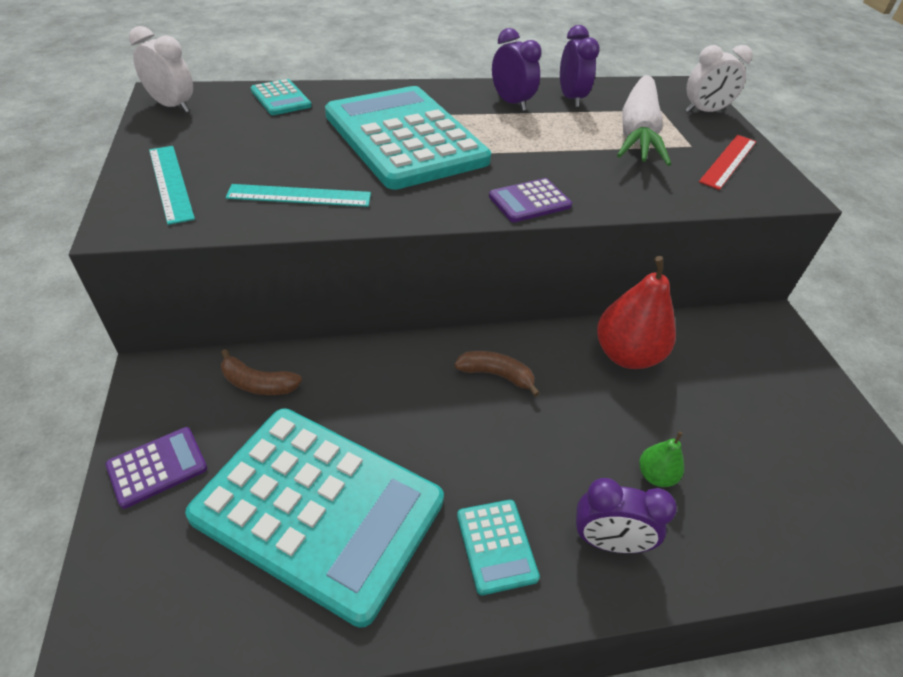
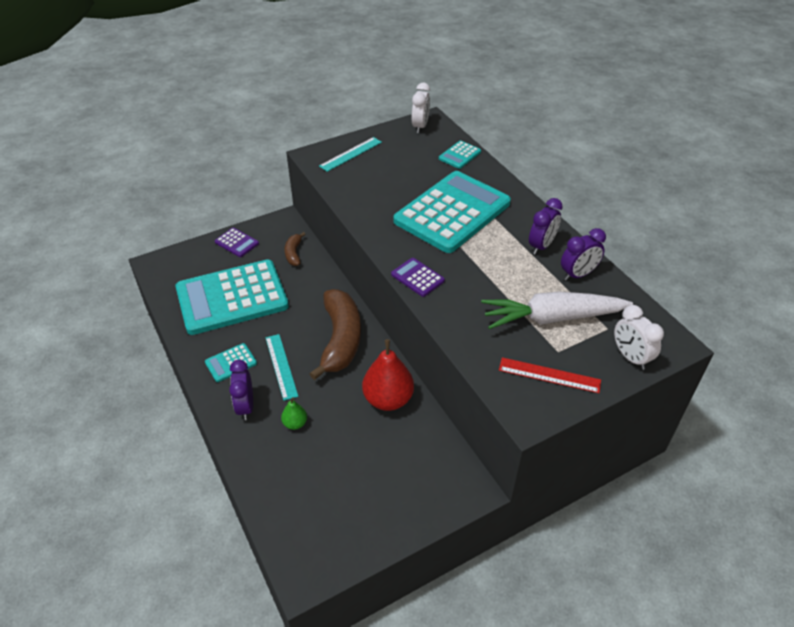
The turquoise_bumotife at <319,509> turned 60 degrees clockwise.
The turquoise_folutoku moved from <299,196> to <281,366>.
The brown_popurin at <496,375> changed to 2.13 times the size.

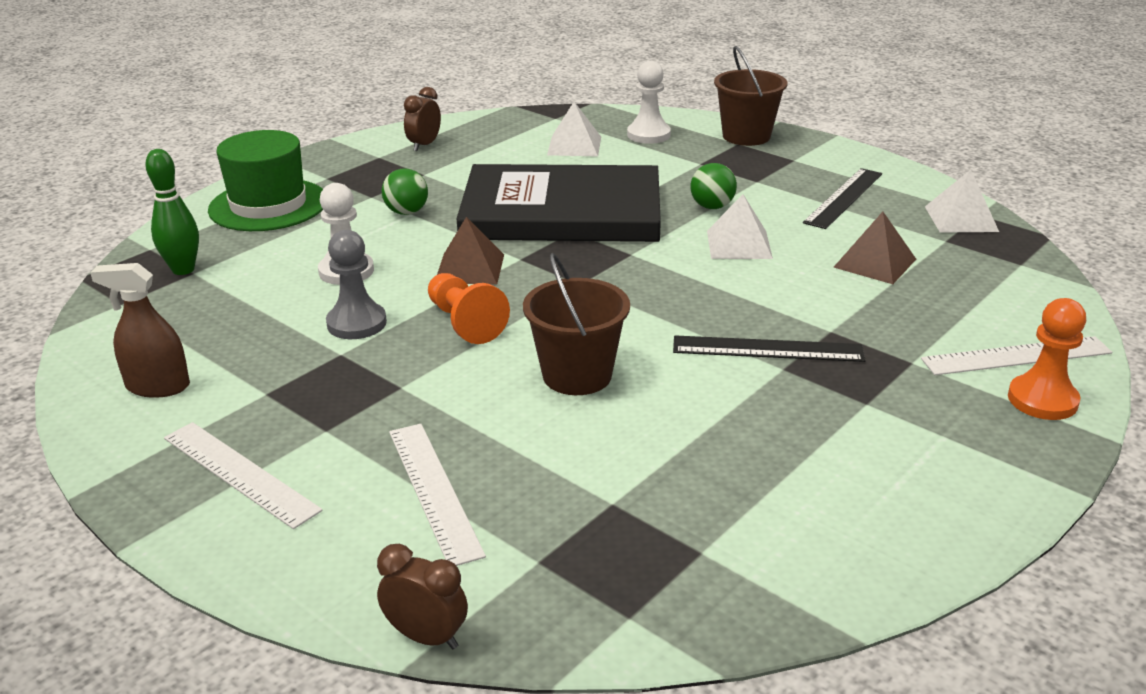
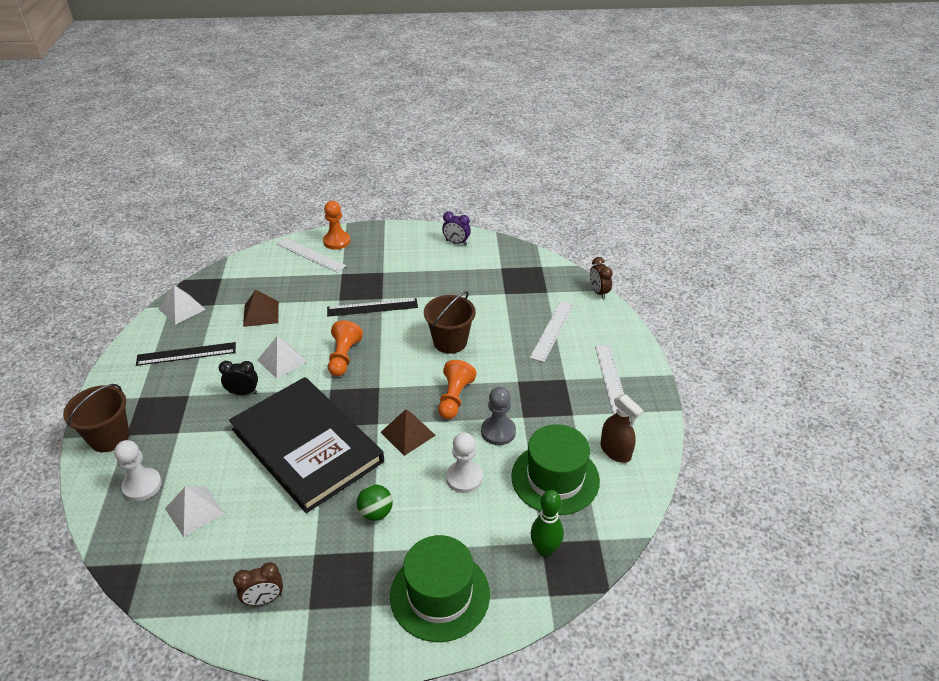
The black_folutoku at <767,349> turned 60 degrees counterclockwise.
The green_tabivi at <712,207> was replaced by the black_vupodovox at <243,392>.
The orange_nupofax at <344,357> appeared.
The purple_vupodovox at <456,242> appeared.
The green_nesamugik at <555,478> appeared.

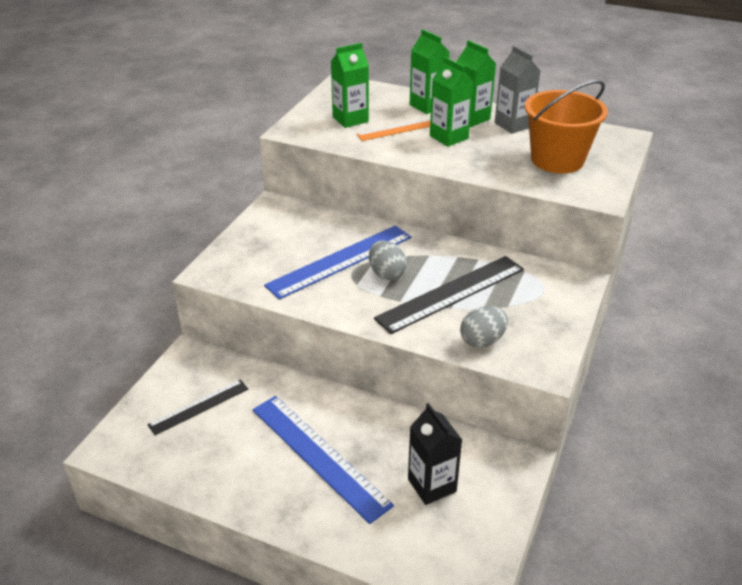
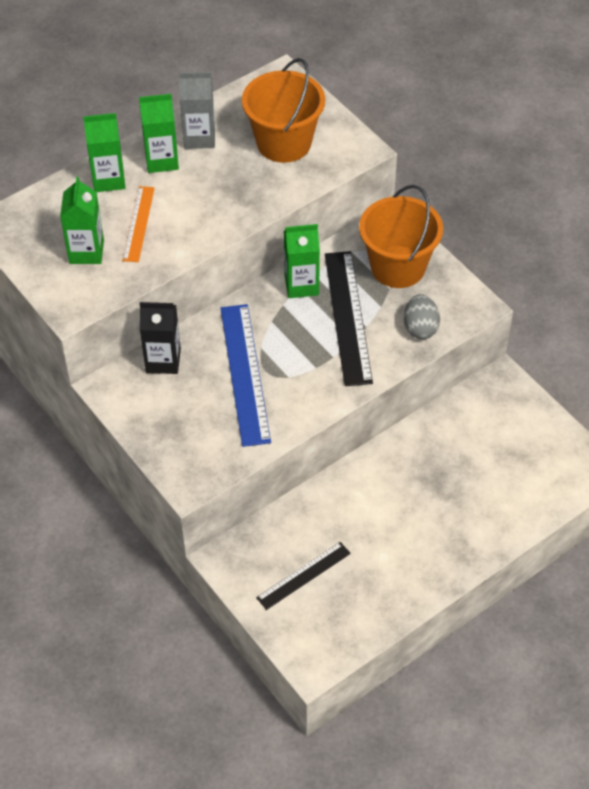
The black_folutoku at <199,407> turned 60 degrees clockwise.
The blue_folutoku at <318,456> disappeared.
The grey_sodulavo at <386,274> disappeared.
The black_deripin moved from <432,485> to <163,361>.
The green_deripin moved from <449,137> to <301,285>.
The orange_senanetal at <398,267> appeared.

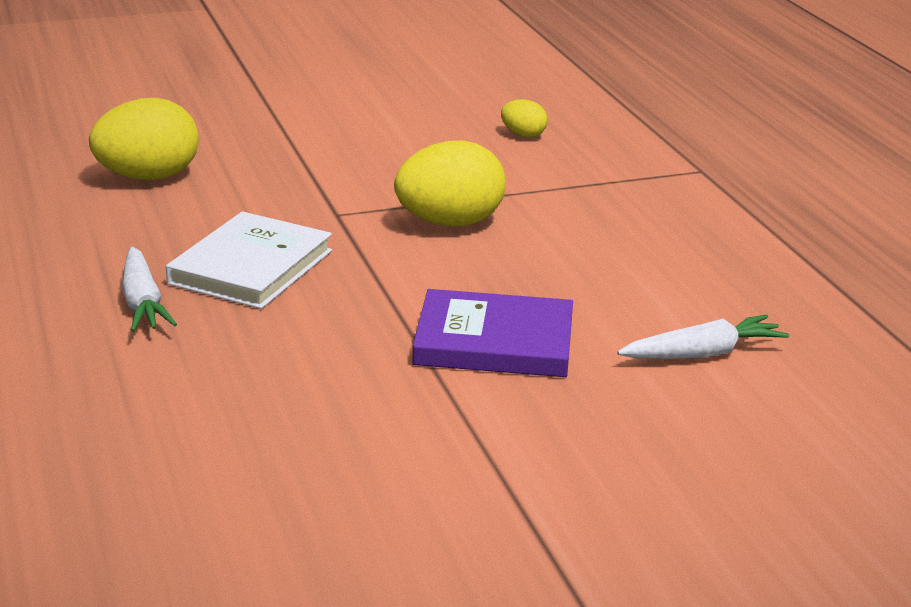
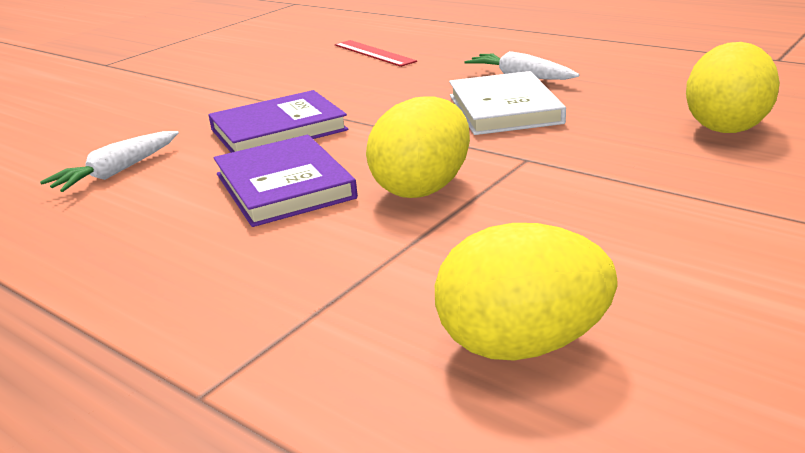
The yellow_sodulavo at <523,135> changed to 2.04 times the size.
The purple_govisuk at <284,186> appeared.
The red_folutoku at <373,53> appeared.

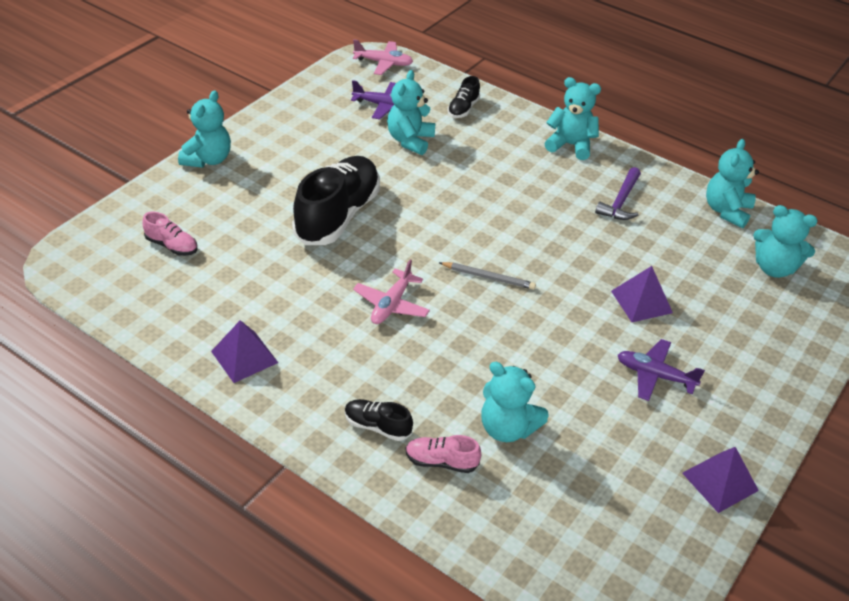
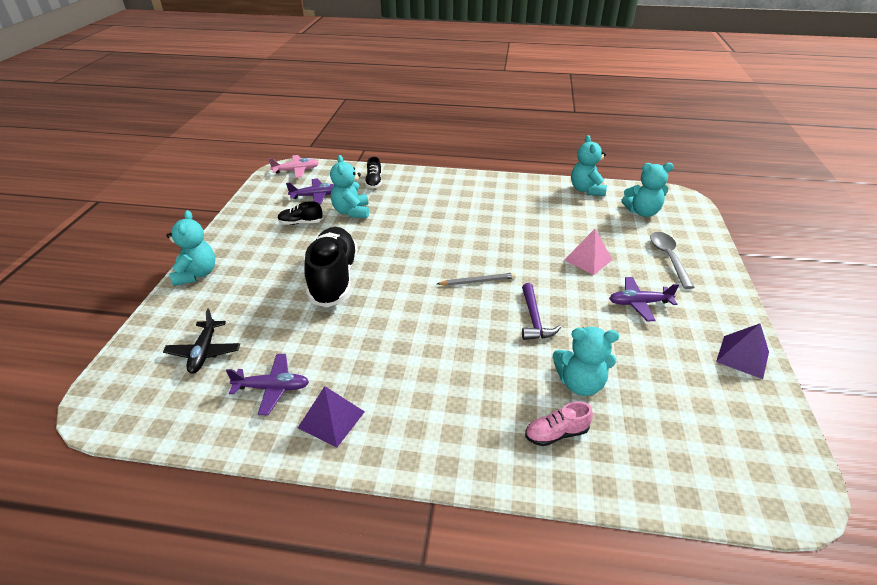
The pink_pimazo at <172,246> was replaced by the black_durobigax at <204,352>.
The black_pimazo moved from <377,426> to <301,223>.
The pink_durobigax at <391,304> disappeared.
The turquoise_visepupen at <570,145> disappeared.
The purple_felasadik moved from <620,201> to <534,319>.
The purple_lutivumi at <641,302> became the pink_lutivumi at <588,260>.
The purple_durobigax at <272,388> appeared.
The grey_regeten at <668,258> appeared.

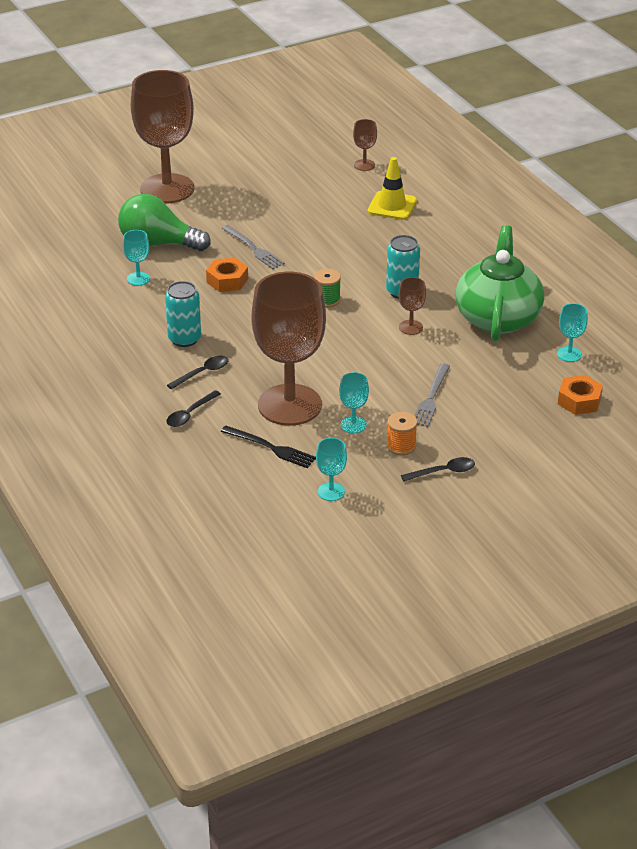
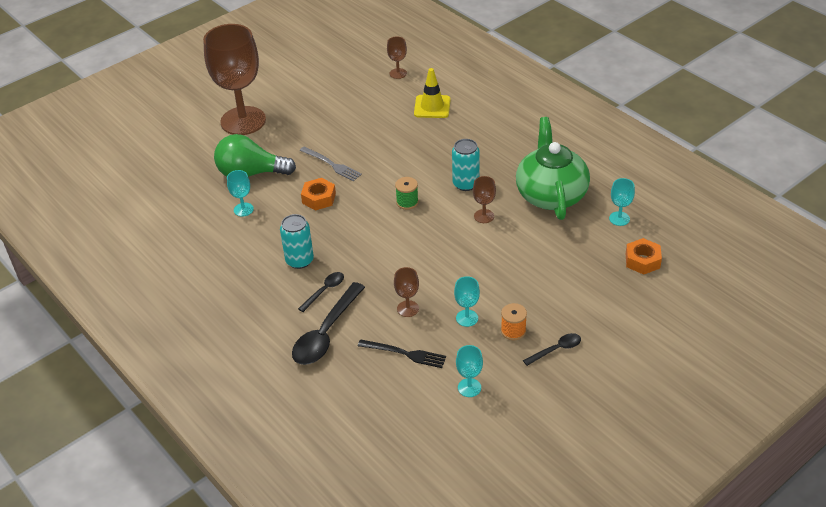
The black_regeten at <190,414> changed to 1.93 times the size.
The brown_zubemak at <289,405> changed to 0.40 times the size.
The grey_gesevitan at <431,398> disappeared.

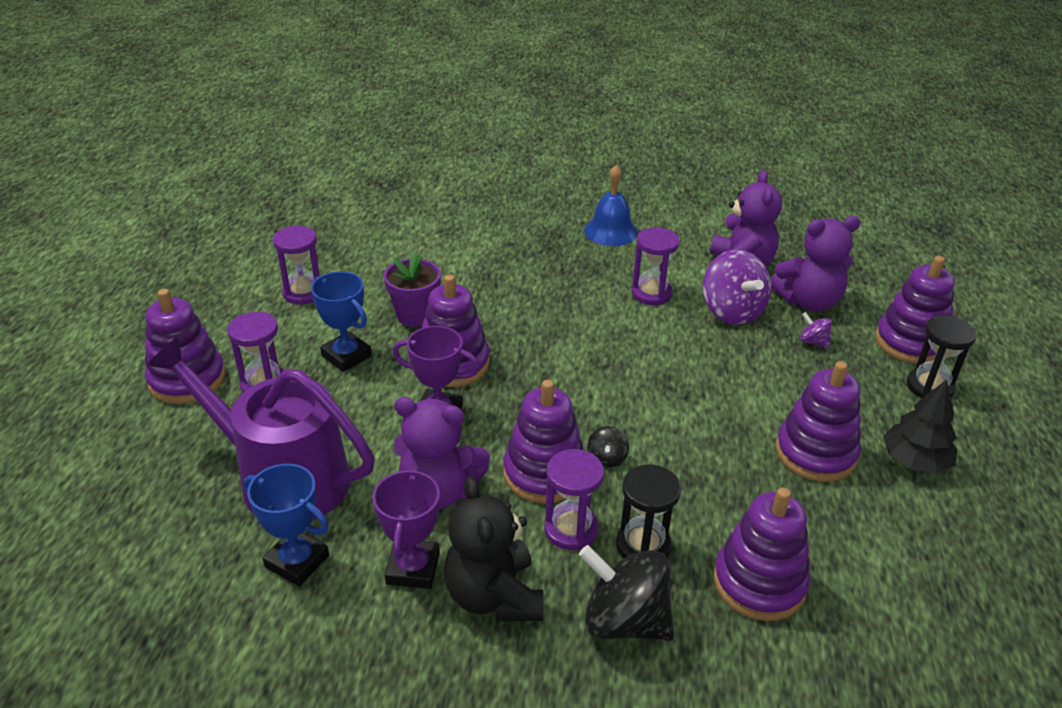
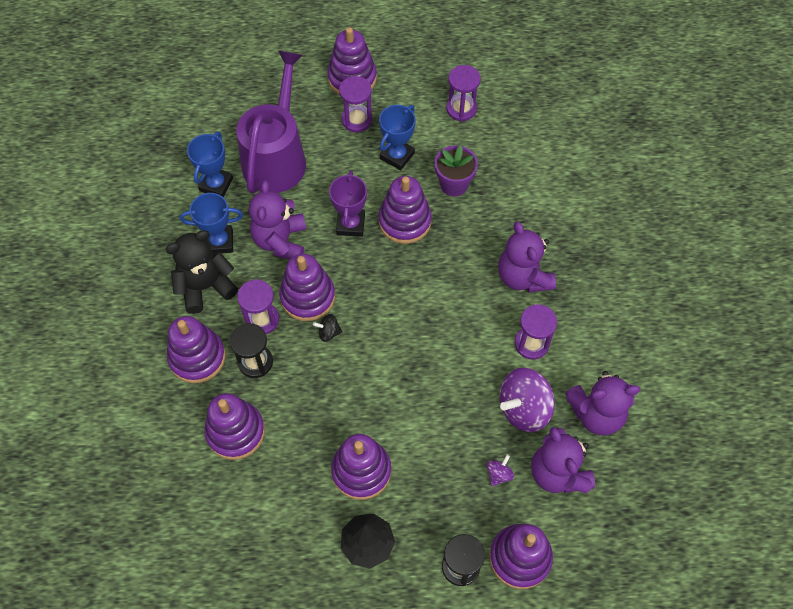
The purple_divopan at <413,568> became the blue_divopan at <219,242>.
The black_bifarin at <624,621> was replaced by the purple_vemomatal at <197,357>.
The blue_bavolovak at <610,231> disappeared.
The purple_visepupen at <523,276> appeared.

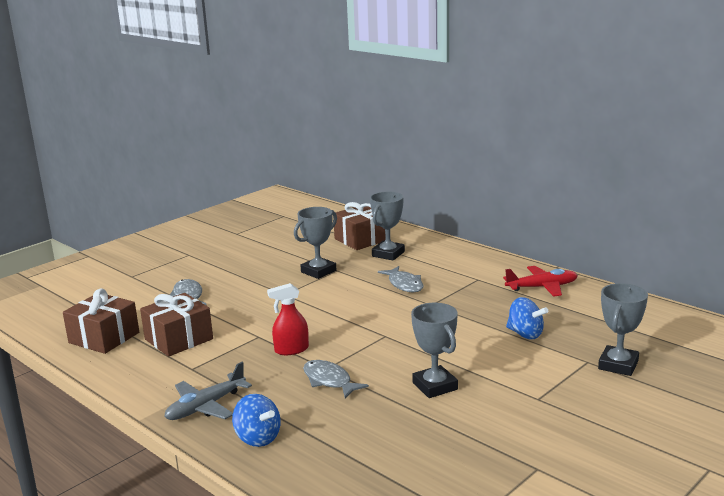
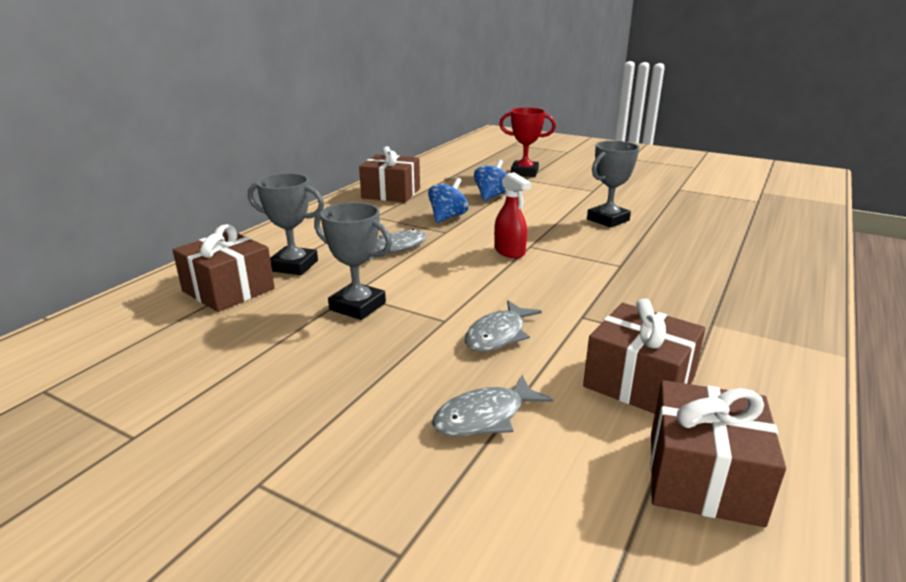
The grey_durobigax at <206,406> disappeared.
The blue_bifarin moved from <258,438> to <447,217>.
The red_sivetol moved from <291,350> to <509,252>.
The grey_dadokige moved from <329,381> to <498,335>.
The red_durobigax at <542,287> was replaced by the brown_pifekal at <391,193>.
The grey_divopan at <618,365> became the red_divopan at <524,172>.

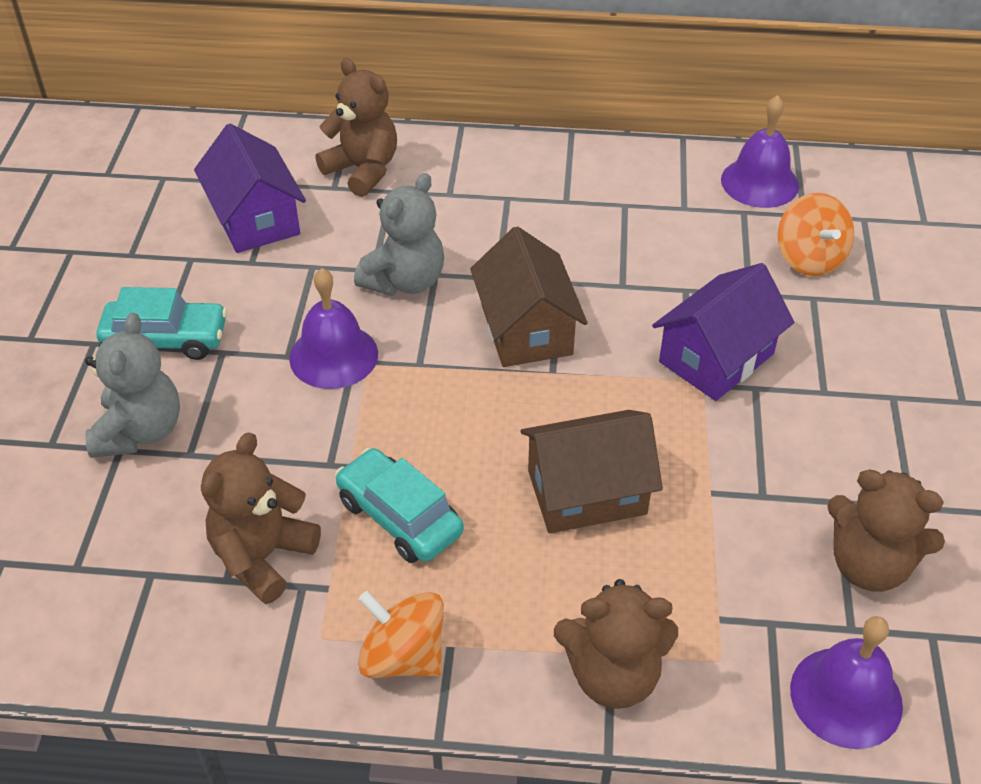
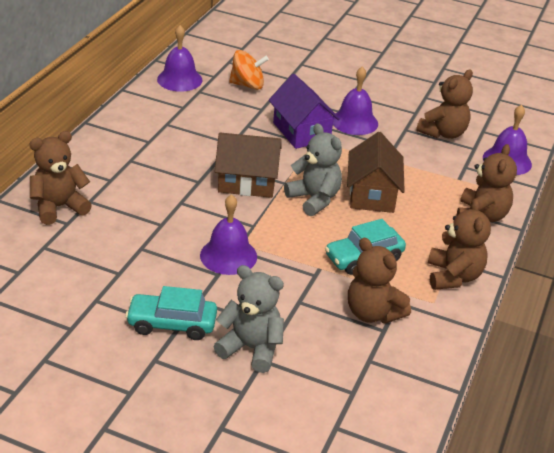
The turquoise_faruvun at <166,339> turned 105 degrees counterclockwise.
The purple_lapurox at <255,219> disappeared.
The grey_visepupen moved from <405,281> to <314,199>.
The orange_bifarin at <403,656> was replaced by the brown_visepupen at <453,276>.
The purple_bavolovak at <354,122> appeared.

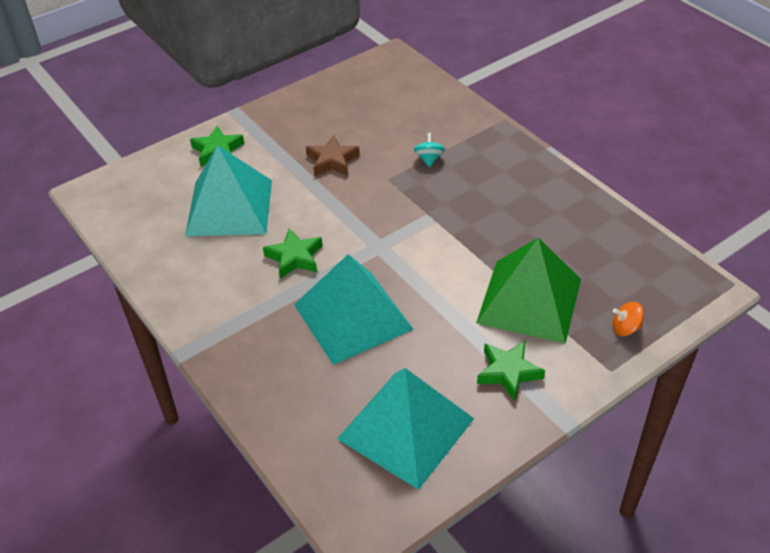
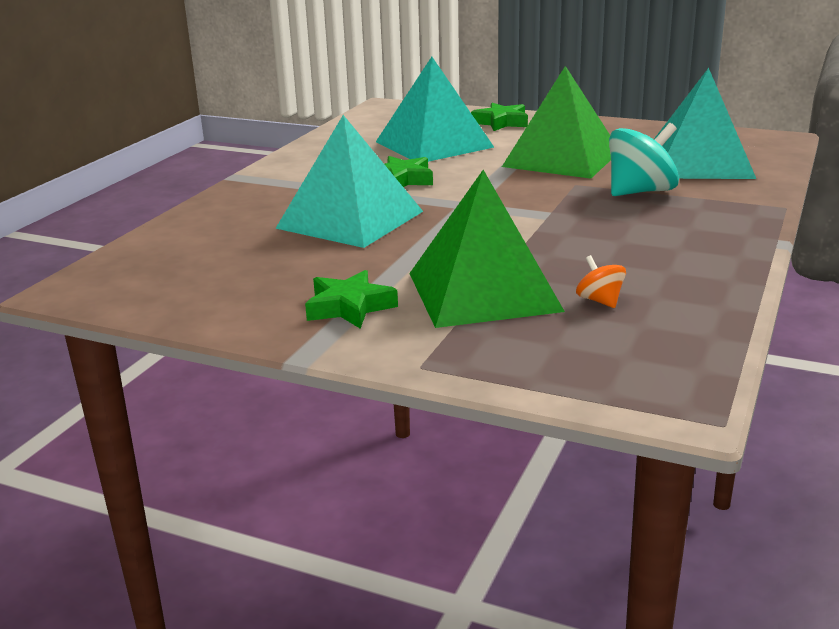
The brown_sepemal at <332,161> was replaced by the green_lutivumi at <562,158>.
The turquoise_lutivumi moved from <406,428> to <699,163>.
The turquoise_bifarin at <429,159> changed to 1.99 times the size.
The orange_bifarin moved from <625,328> to <600,301>.

